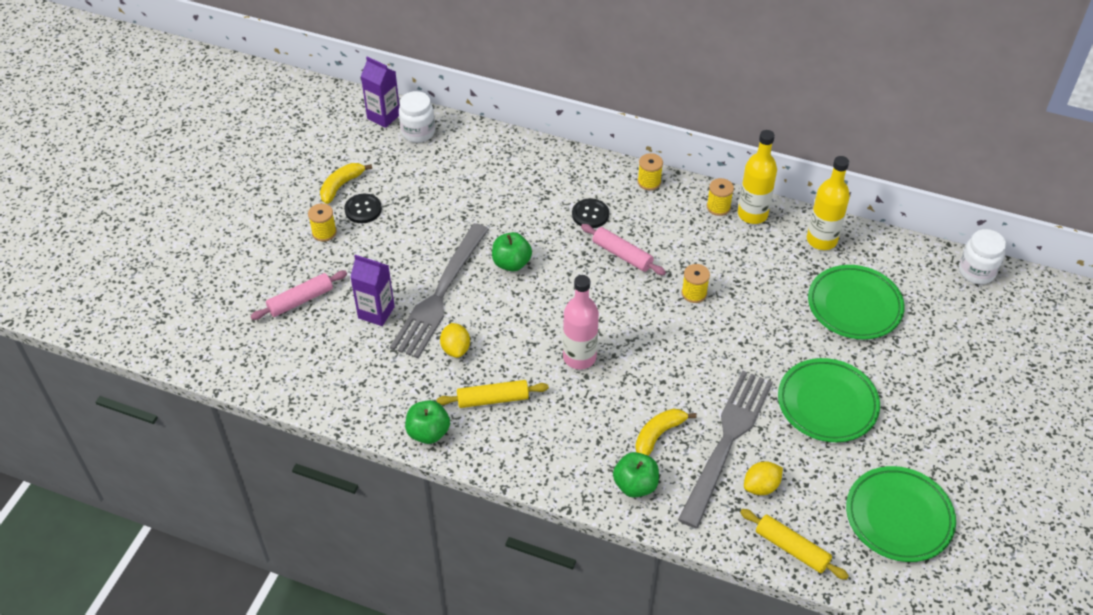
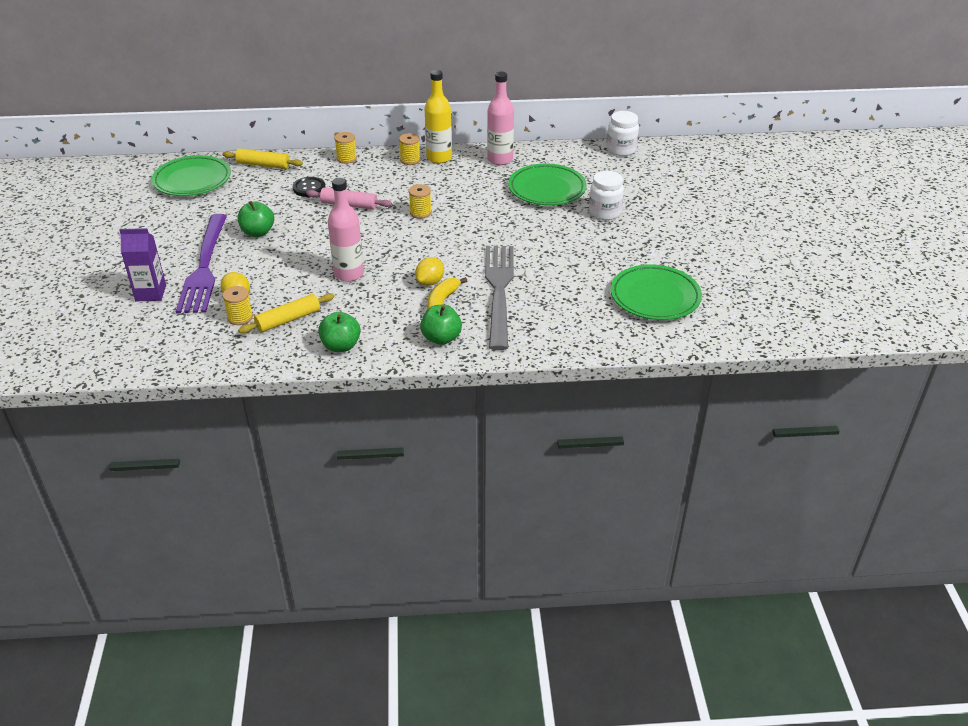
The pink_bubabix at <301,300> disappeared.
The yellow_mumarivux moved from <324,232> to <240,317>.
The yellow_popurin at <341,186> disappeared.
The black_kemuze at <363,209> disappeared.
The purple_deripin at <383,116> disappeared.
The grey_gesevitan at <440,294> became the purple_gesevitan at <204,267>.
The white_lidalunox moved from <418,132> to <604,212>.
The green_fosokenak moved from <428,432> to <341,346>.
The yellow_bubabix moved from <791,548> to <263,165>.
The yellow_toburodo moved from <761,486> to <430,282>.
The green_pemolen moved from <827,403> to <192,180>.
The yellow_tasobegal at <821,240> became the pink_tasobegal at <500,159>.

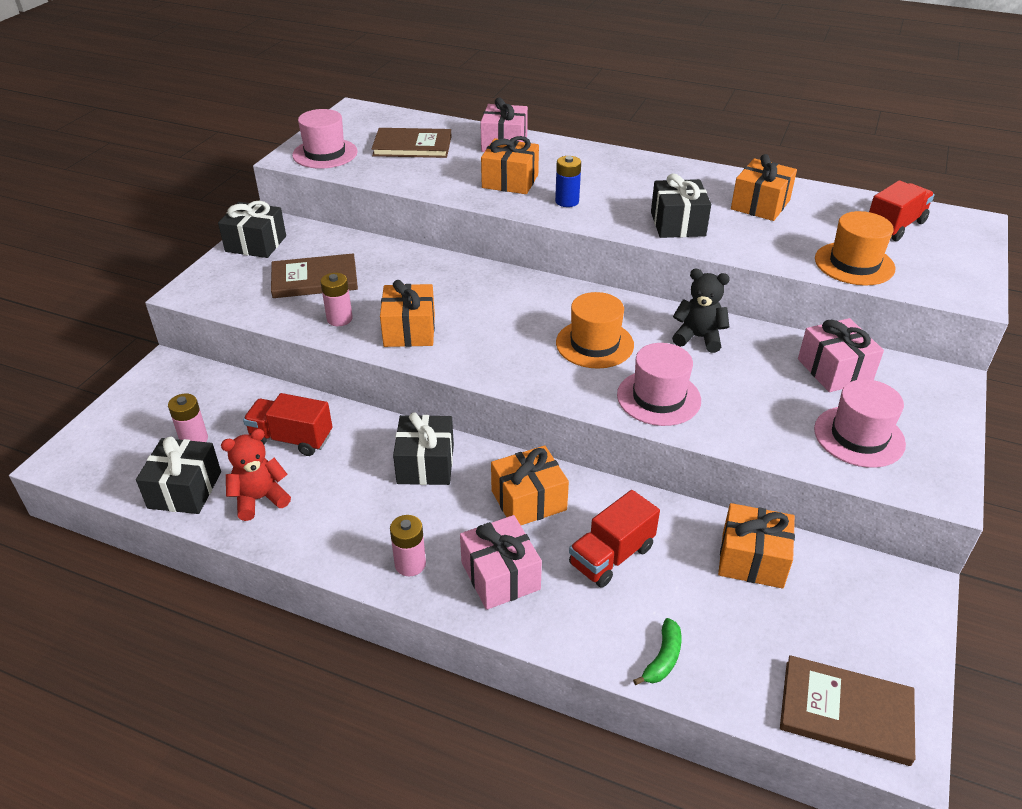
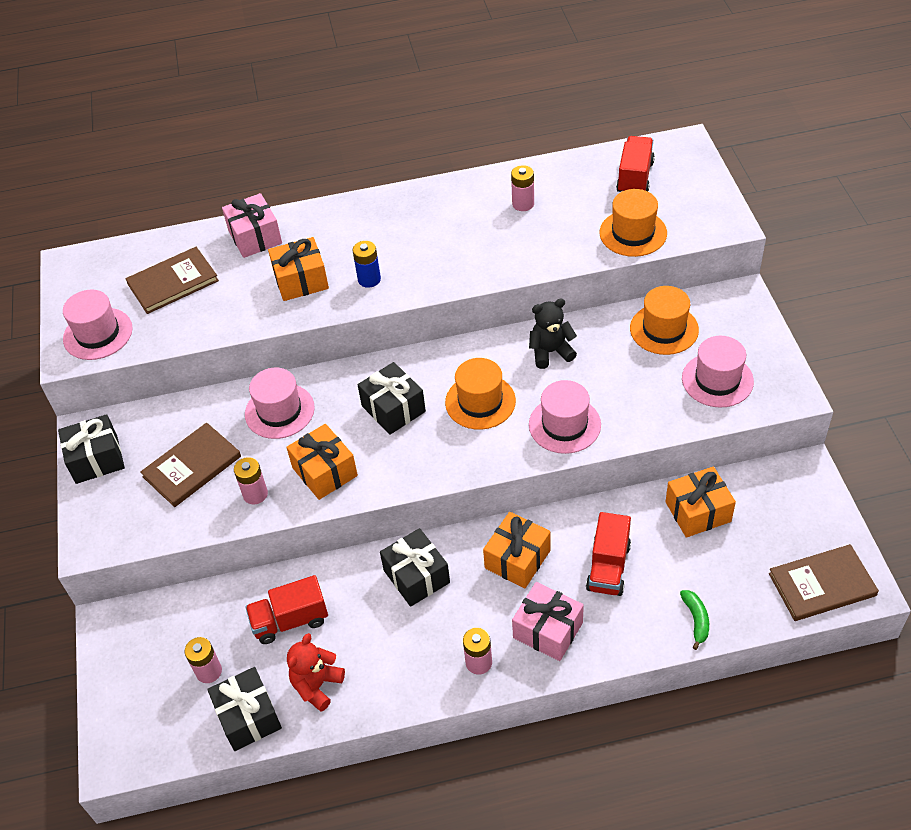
The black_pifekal moved from <678,224> to <393,409>.
The orange_pifekal at <760,205> was replaced by the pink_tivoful at <523,204>.
The pink_pifekal at <834,370> was replaced by the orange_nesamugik at <664,329>.
The pink_nesamugik at <279,411> appeared.

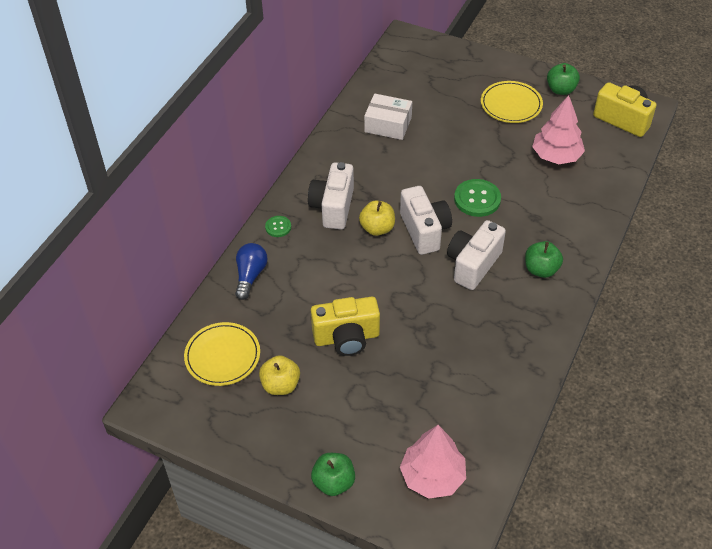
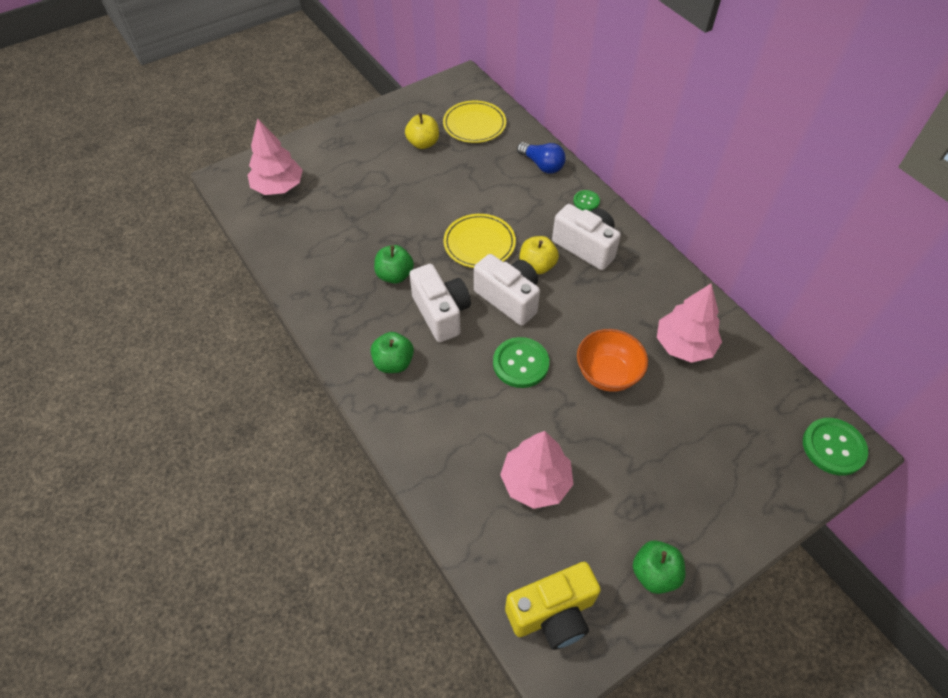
The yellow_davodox at <346,338> disappeared.
The green_fosokenak moved from <334,482> to <395,275>.
The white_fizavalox at <388,124> was replaced by the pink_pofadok at <684,345>.
The white_davodox at <424,231> turned 150 degrees counterclockwise.
The yellow_pemolen moved from <511,104> to <479,243>.
The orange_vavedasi at <607,374> appeared.
The green_kemuze at <833,447> appeared.

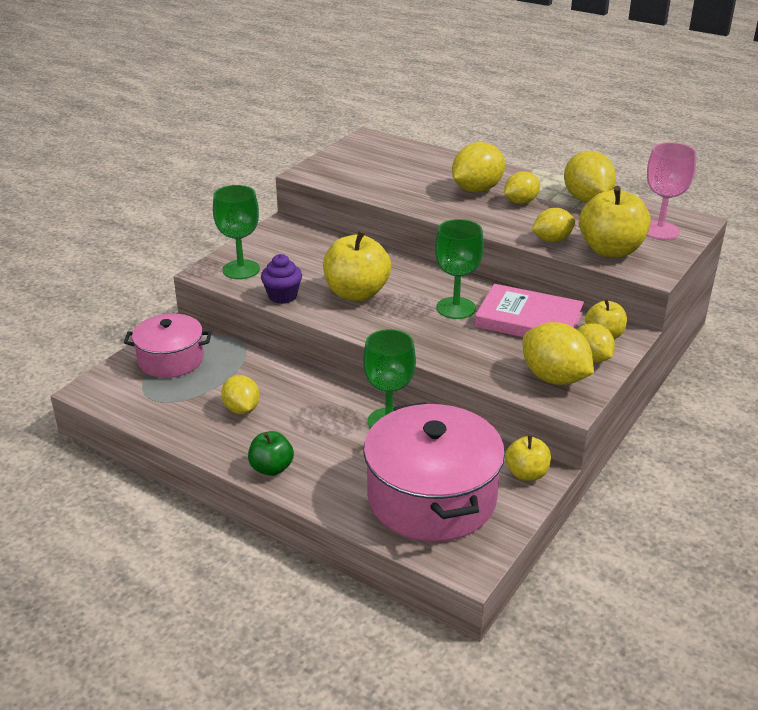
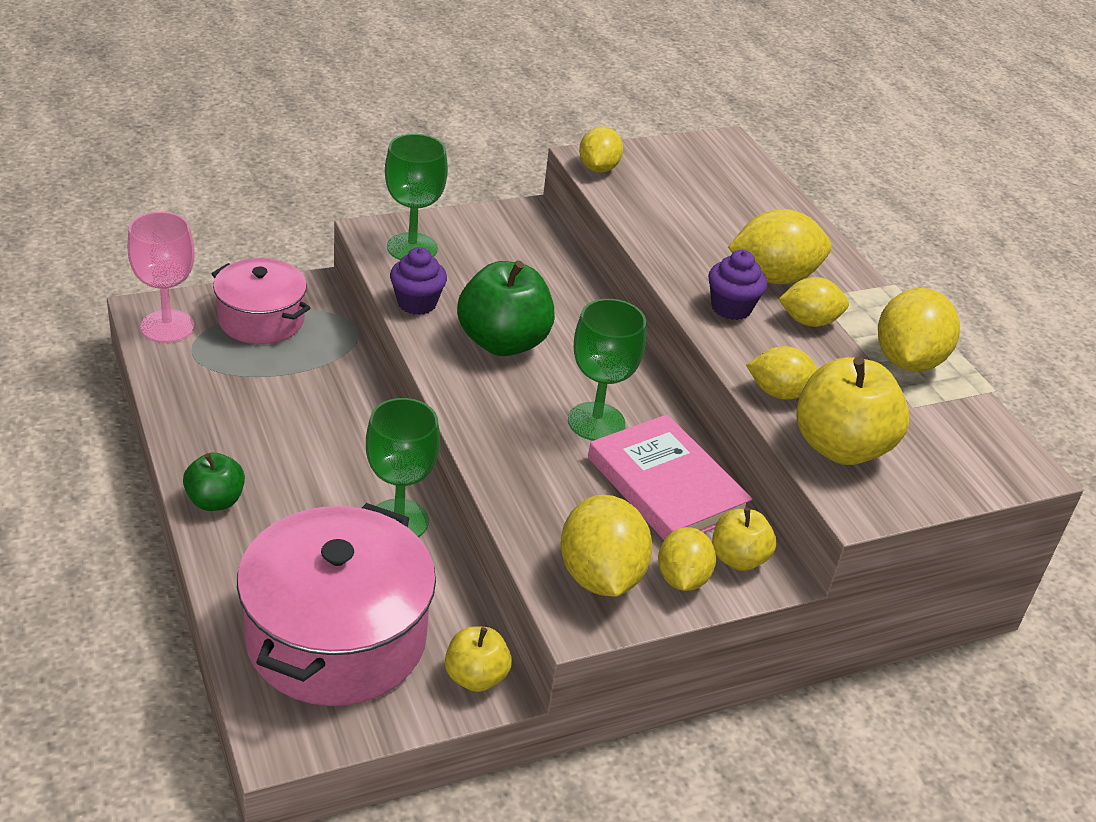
The yellow_toburodo moved from <241,409> to <598,168>.
The yellow_fosokenak at <356,293> became the green_fosokenak at <503,342>.
The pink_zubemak moved from <660,230> to <167,326>.
The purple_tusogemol at <731,308> appeared.

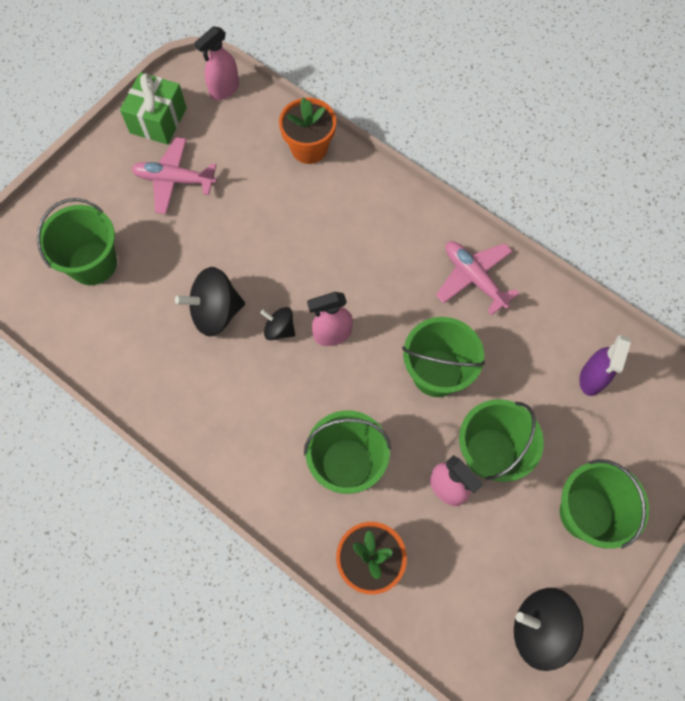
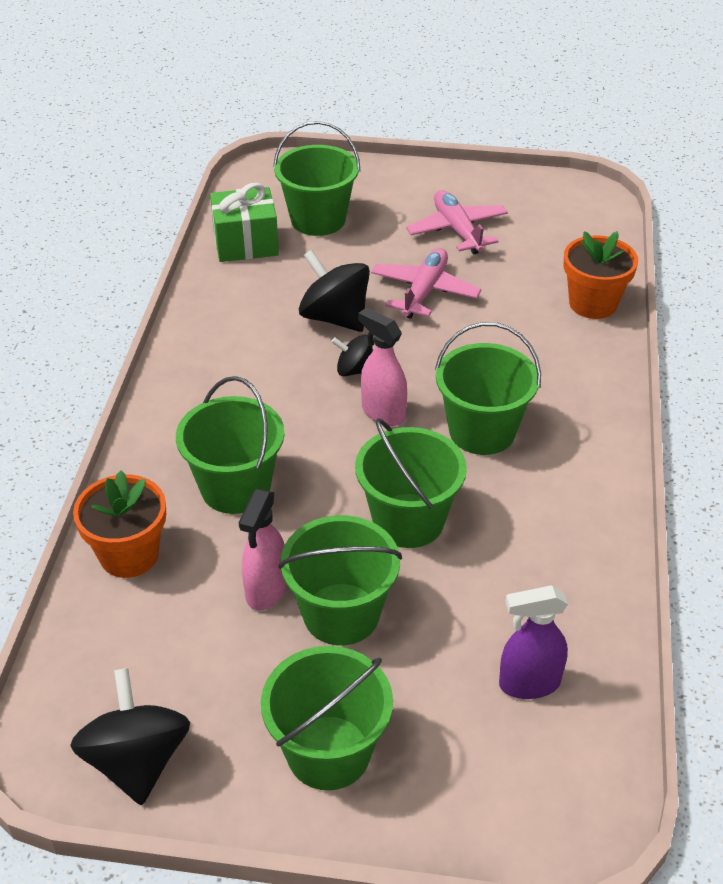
The green_pifekal moved from <158,120> to <246,243>.
The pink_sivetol at <224,90> disappeared.
The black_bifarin at <279,329> turned 75 degrees counterclockwise.
The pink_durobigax moved from <474,278> to <424,292>.
The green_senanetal at <482,431> appeared.

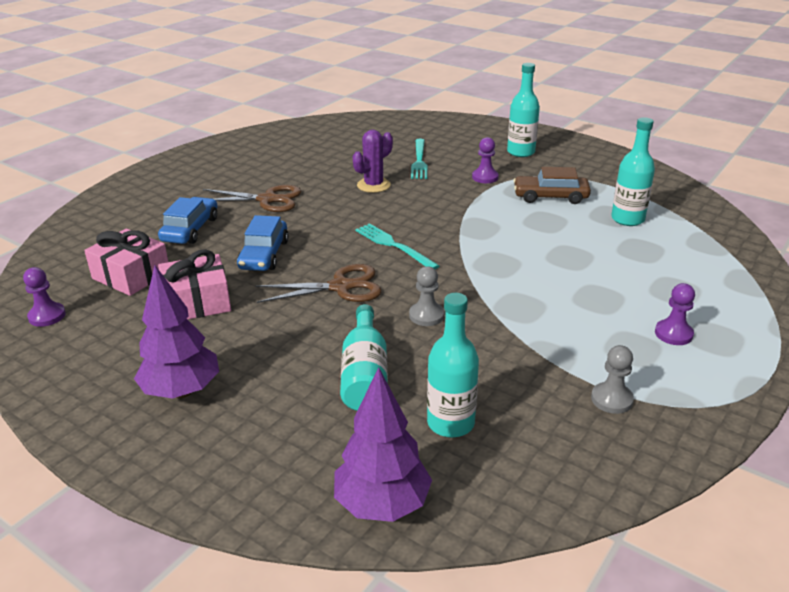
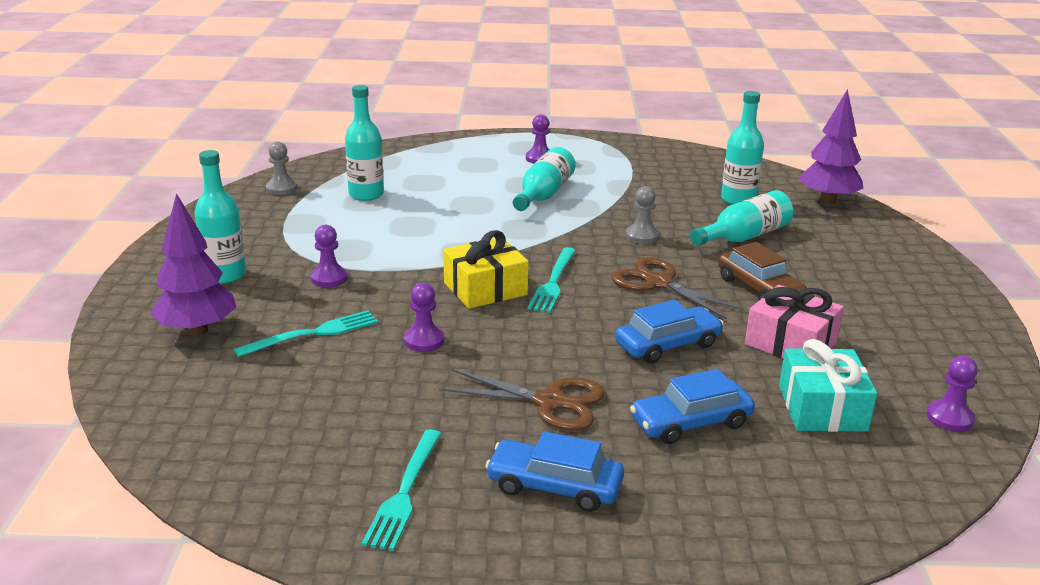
The pink_pifekal at <131,275> became the turquoise_pifekal at <822,408>.
The purple_pofadok moved from <182,391> to <197,330>.
The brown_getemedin at <267,199> turned 135 degrees clockwise.
The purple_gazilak at <373,185> was replaced by the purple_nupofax at <424,340>.
The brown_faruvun moved from <550,197> to <759,289>.
The grey_nupofax moved from <611,399> to <281,188>.
The turquoise_gesevitan at <404,492> appeared.
The yellow_pifekal at <485,289> appeared.
The blue_faruvun at <554,486> appeared.
The turquoise_tasobegal at <543,195> appeared.

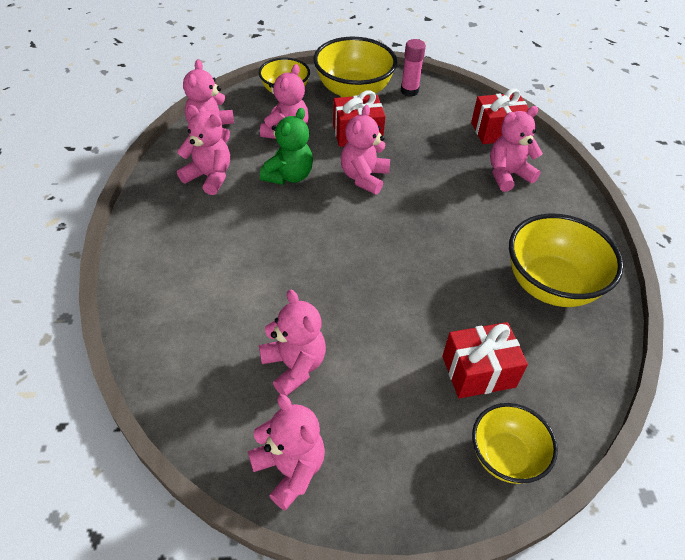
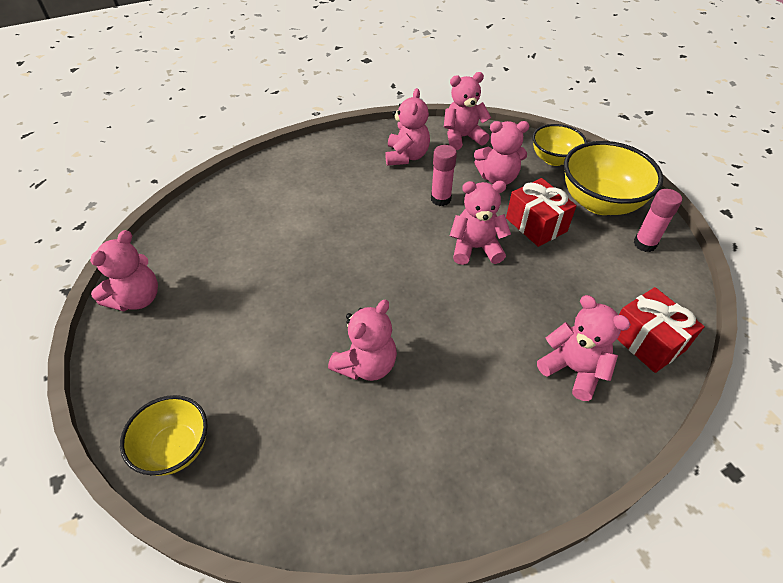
The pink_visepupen moved from <294,366> to <366,365>.
The green_visepupen at <289,176> was replaced by the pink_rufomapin at <440,199>.
The red_pifekal at <478,371> disappeared.
The yellow_vavedasi at <550,285> disappeared.

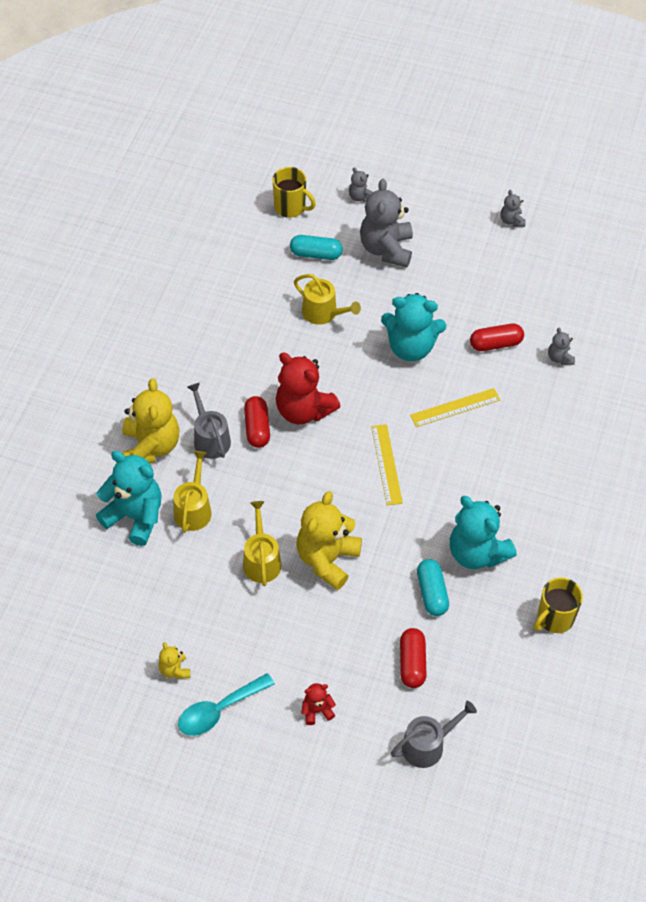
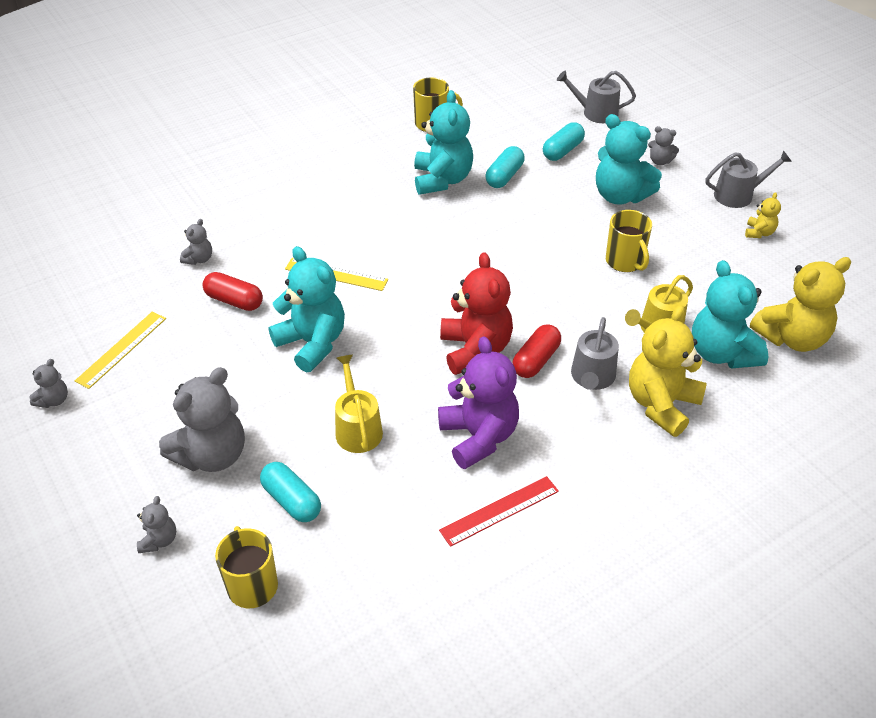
The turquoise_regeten at <219,710> was replaced by the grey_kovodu at <738,195>.
The yellow_kovodu at <261,560> was replaced by the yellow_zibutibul at <625,261>.
The yellow_visepupen moved from <327,559> to <792,338>.
The red_visepupen at <317,710> became the grey_visepupen at <660,161>.
The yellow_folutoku moved from <386,464> to <121,349>.
The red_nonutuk at <412,663> became the turquoise_nonutuk at <562,151>.
The purple_visepupen at <478,437> appeared.
The red_folutoku at <499,510> appeared.
The turquoise_visepupen at <620,195> appeared.

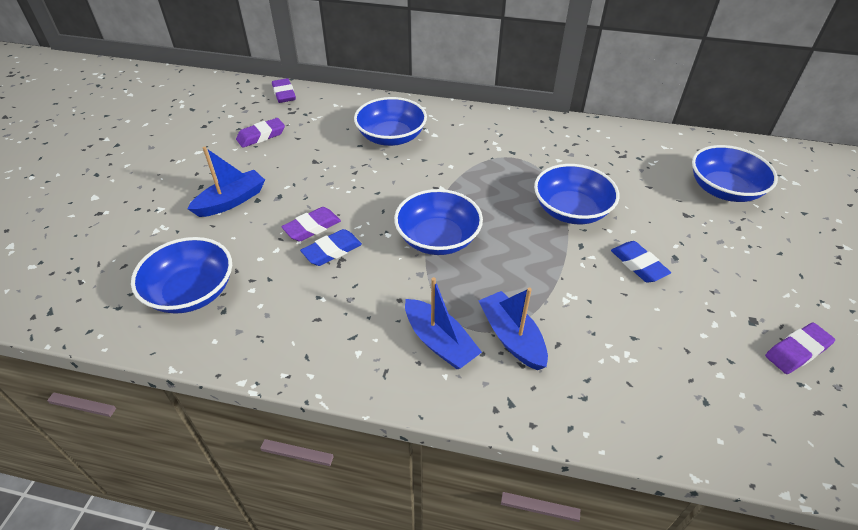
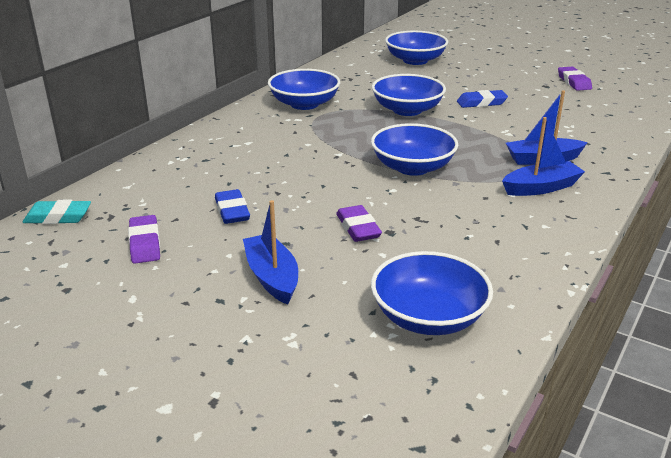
The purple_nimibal at <284,94> became the turquoise_nimibal at <58,217>.
The blue_nimibal moved from <332,251> to <232,211>.
The blue_vavedasi moved from <391,137> to <304,104>.

